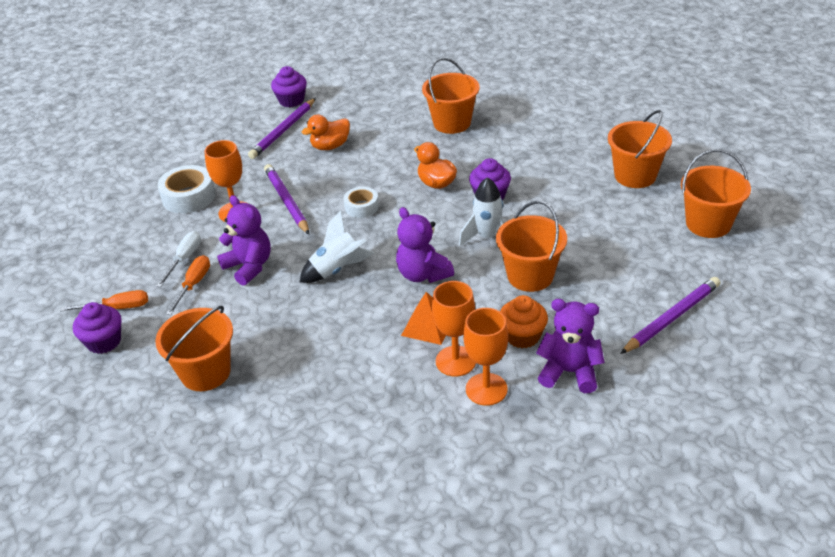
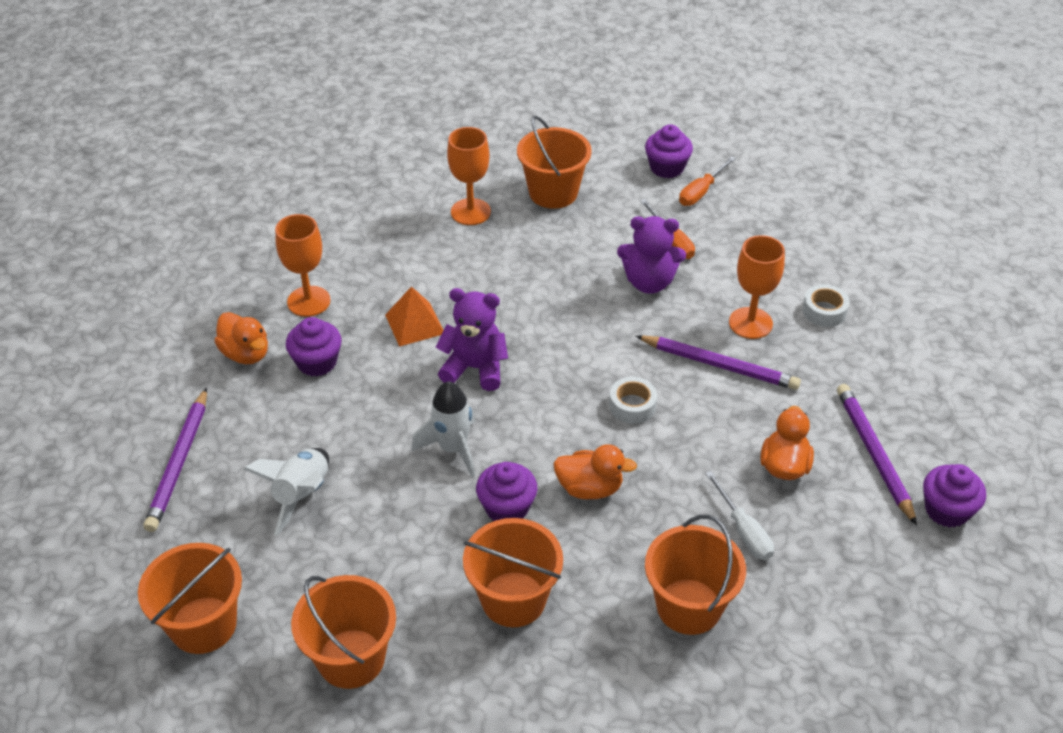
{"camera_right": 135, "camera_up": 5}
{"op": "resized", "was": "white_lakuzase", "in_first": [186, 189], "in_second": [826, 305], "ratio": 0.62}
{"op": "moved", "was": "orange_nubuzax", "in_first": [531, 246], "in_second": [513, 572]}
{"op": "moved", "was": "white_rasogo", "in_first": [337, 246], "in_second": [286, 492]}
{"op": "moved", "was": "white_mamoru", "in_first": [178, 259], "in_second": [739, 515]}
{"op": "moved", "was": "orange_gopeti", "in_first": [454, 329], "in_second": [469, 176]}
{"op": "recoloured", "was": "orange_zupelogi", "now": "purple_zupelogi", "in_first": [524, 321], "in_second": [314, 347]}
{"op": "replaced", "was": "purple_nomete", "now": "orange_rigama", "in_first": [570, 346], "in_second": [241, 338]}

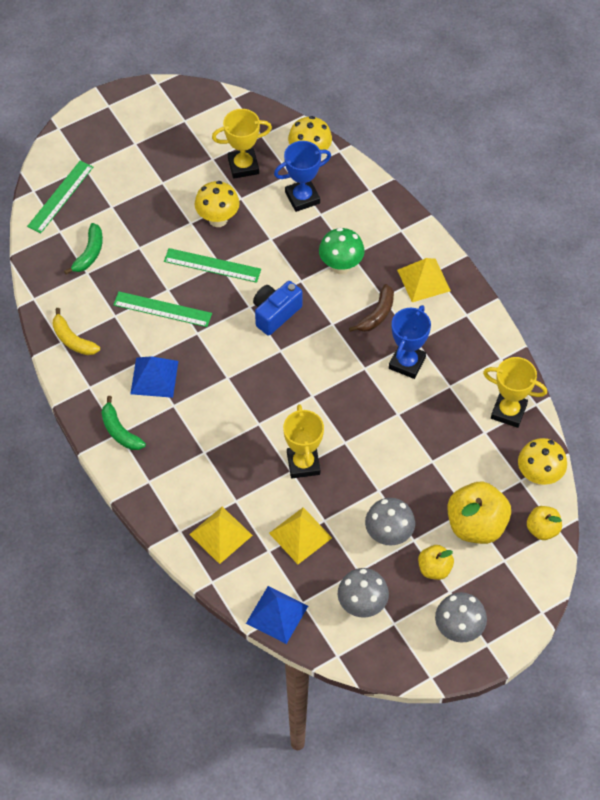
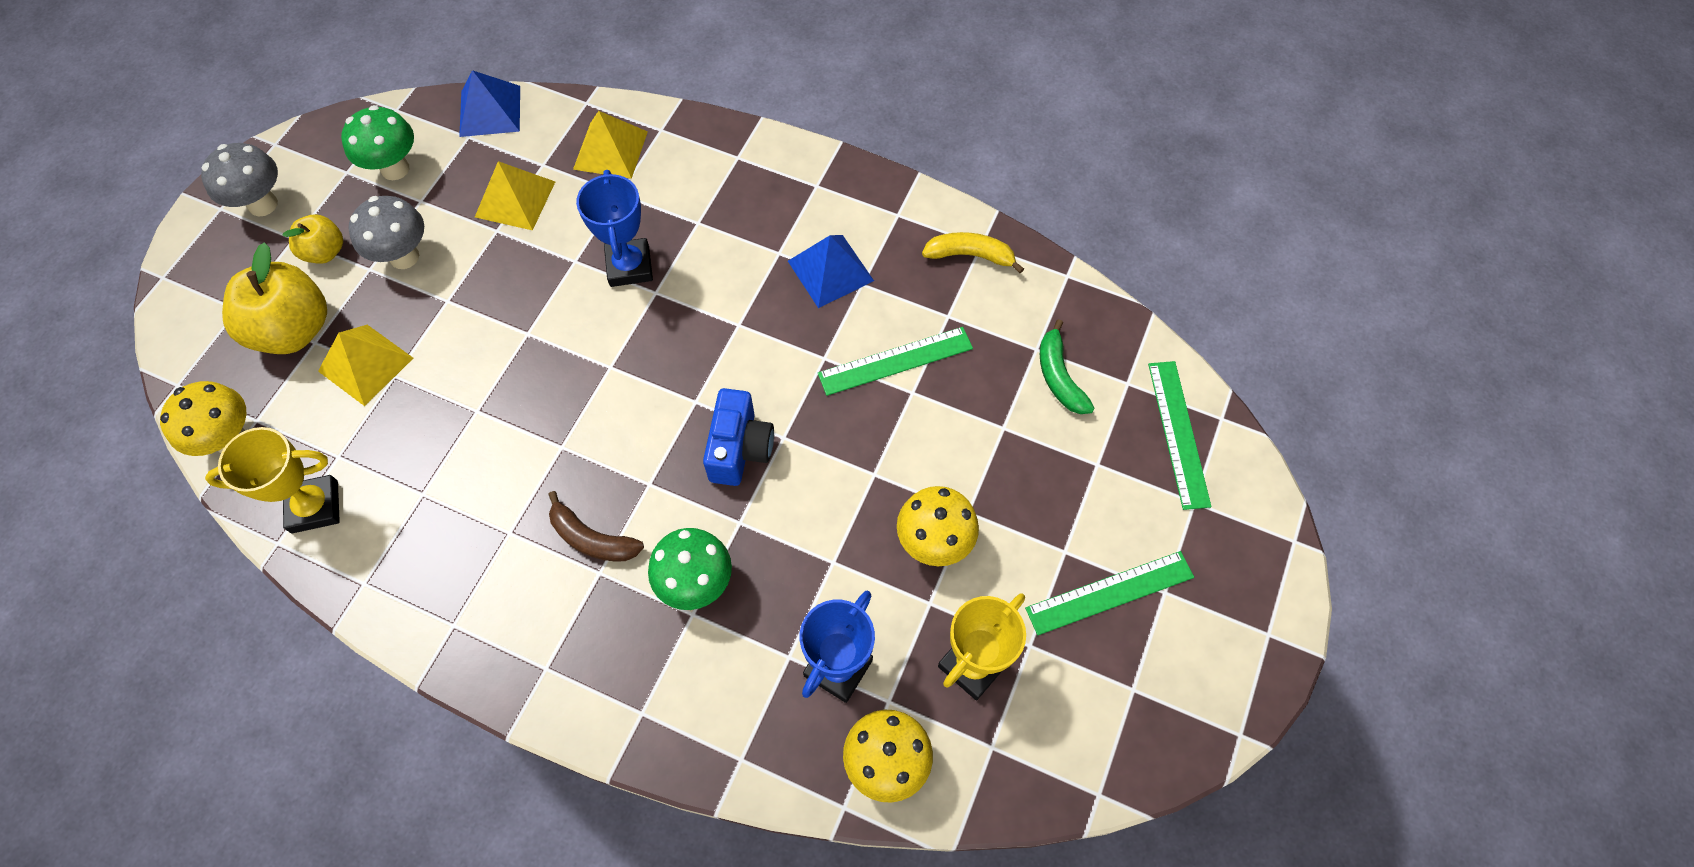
{"camera_right": 145, "camera_up": 5}
{"op": "moved", "was": "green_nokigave", "in_first": [212, 265], "in_second": [1109, 593]}
{"op": "moved", "was": "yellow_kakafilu", "in_first": [424, 280], "in_second": [365, 365]}
{"op": "turned", "was": "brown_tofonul", "in_first": [371, 308], "in_second": [596, 526], "clockwise": -60}
{"op": "moved", "was": "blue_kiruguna", "in_first": [410, 342], "in_second": [614, 228]}
{"op": "removed", "was": "green_tofonul", "in_first": [123, 423]}
{"op": "removed", "was": "yellow_kiruguna", "in_first": [303, 441]}
{"op": "removed", "was": "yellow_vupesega", "in_first": [544, 523]}
{"op": "recoloured", "was": "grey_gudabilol", "now": "green_gudabilol", "in_first": [363, 593], "in_second": [377, 142]}

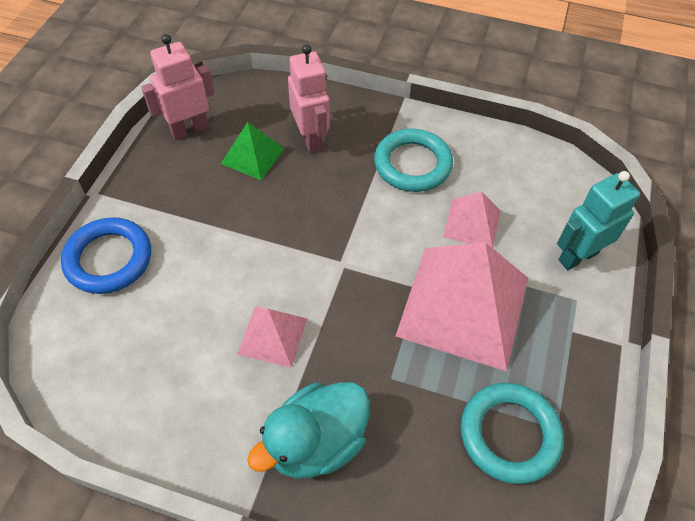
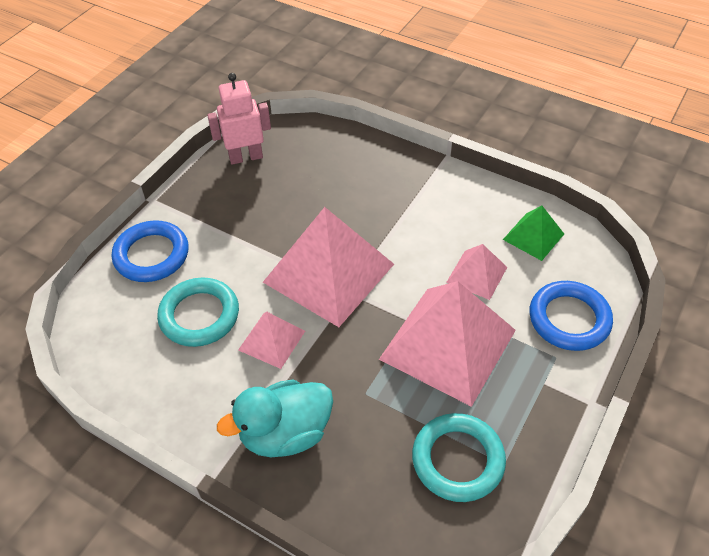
{"camera_right": 15, "camera_up": -5}
{"op": "removed", "was": "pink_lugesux", "in_first": [309, 98]}
{"op": "moved", "was": "green_kakafilu", "in_first": [252, 151], "in_second": [533, 233]}
{"op": "moved", "was": "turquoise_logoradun", "in_first": [413, 160], "in_second": [198, 312]}
{"op": "replaced", "was": "turquoise_lugesux", "now": "blue_logoradun", "in_first": [598, 220], "in_second": [571, 316]}
{"op": "added", "now": "pink_kakafilu", "in_second": [328, 267]}

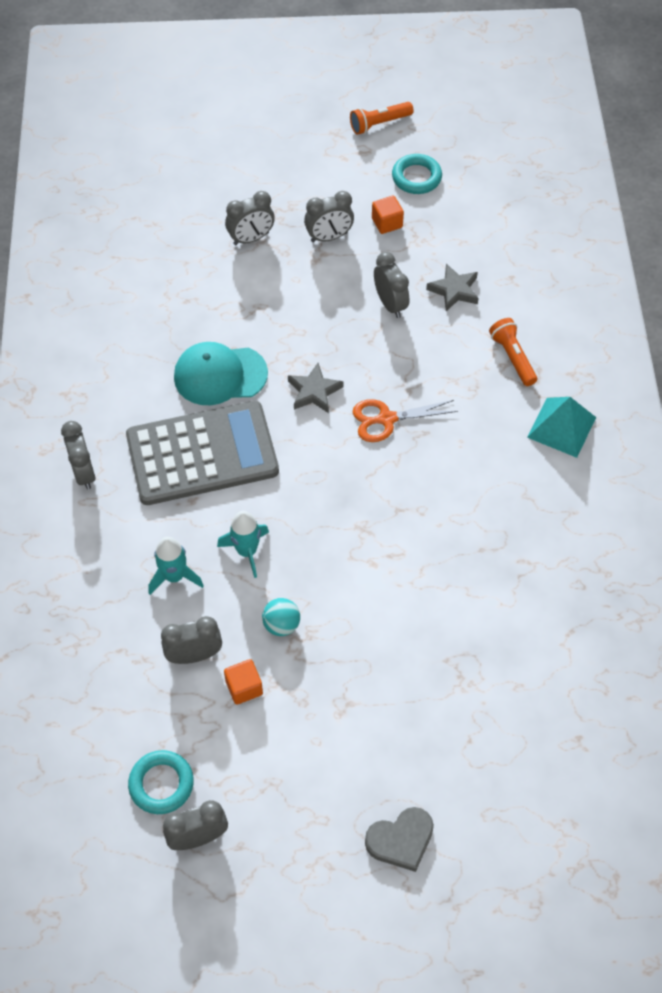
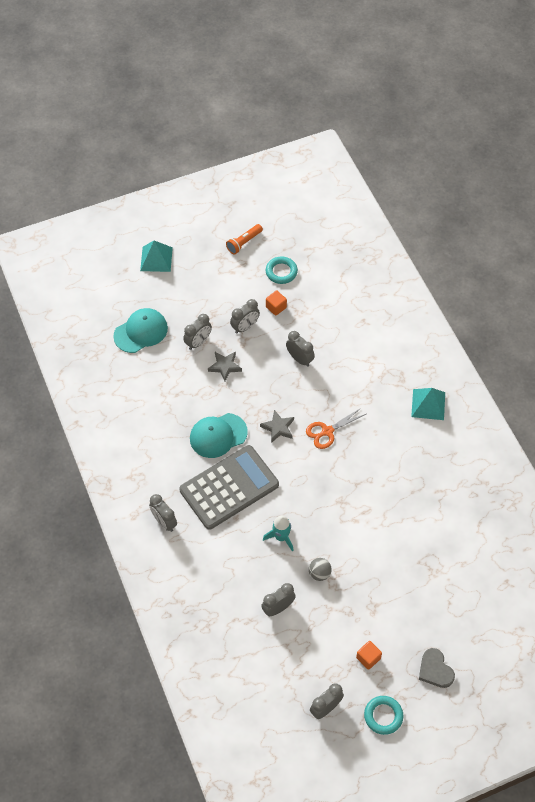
{"camera_right": -20, "camera_up": 0}
{"op": "moved", "was": "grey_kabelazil", "in_first": [452, 287], "in_second": [225, 366]}
{"op": "removed", "was": "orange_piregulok", "in_first": [513, 352]}
{"op": "removed", "was": "turquoise_rasogo", "in_first": [176, 566]}
{"op": "recoloured", "was": "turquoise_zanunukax", "now": "grey_zanunukax", "in_first": [281, 617], "in_second": [320, 569]}
{"op": "moved", "was": "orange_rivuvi", "in_first": [243, 682], "in_second": [369, 655]}
{"op": "moved", "was": "turquoise_logoradun", "in_first": [161, 782], "in_second": [383, 715]}
{"op": "turned", "was": "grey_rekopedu", "in_first": [399, 839], "in_second": [437, 668], "clockwise": 105}
{"op": "added", "now": "turquoise_kakafilu", "in_second": [156, 256]}
{"op": "added", "now": "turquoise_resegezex", "in_second": [140, 330]}

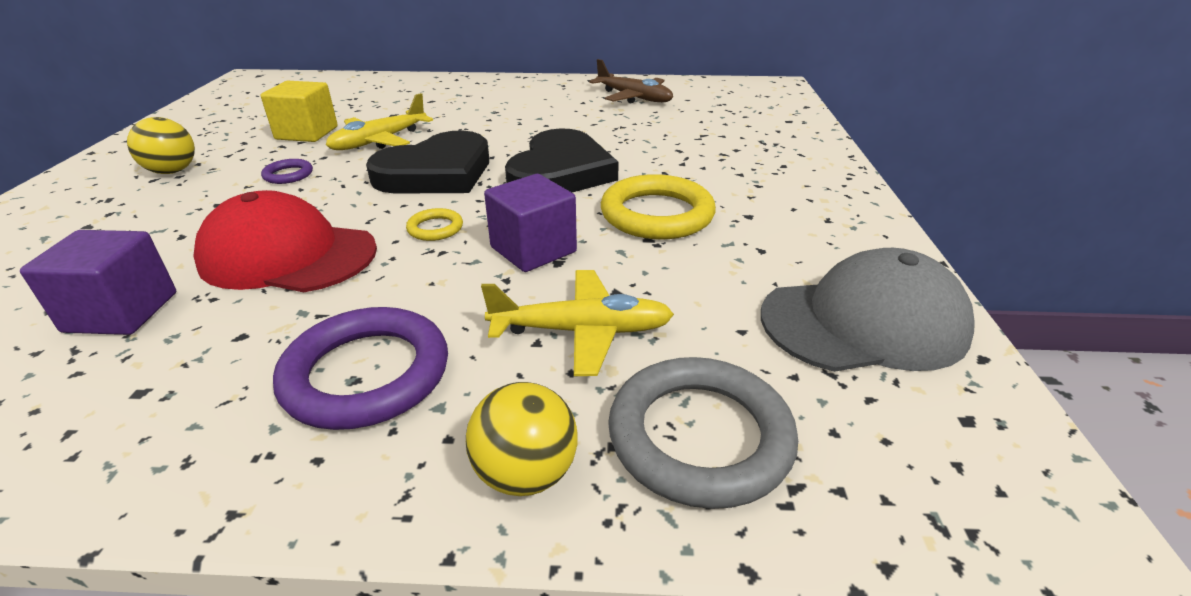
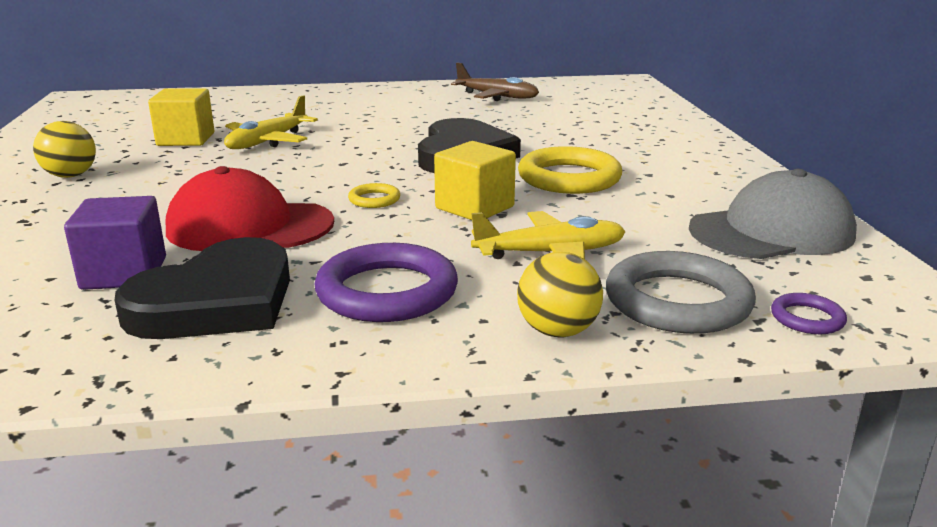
{"camera_right": -10, "camera_up": -10}
{"op": "moved", "was": "black_rekopedu", "in_first": [427, 162], "in_second": [202, 288]}
{"op": "moved", "was": "purple_logoradun", "in_first": [287, 171], "in_second": [809, 313]}
{"op": "recoloured", "was": "purple_rivuvi", "now": "yellow_rivuvi", "in_first": [530, 223], "in_second": [475, 180]}

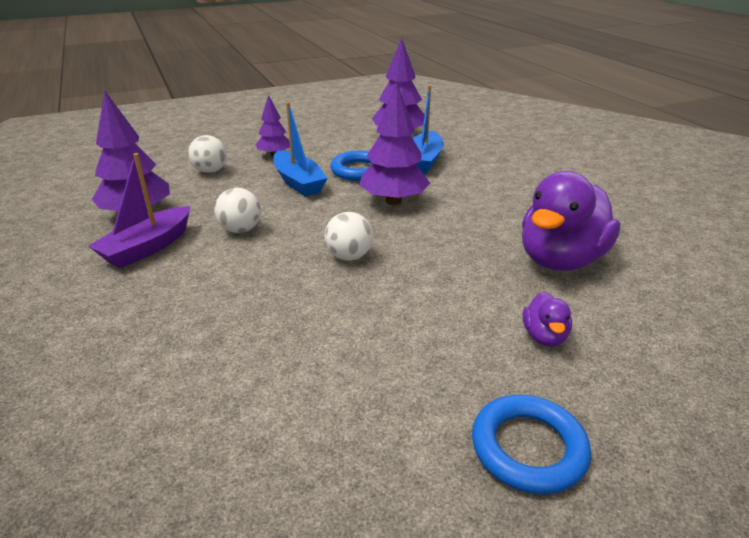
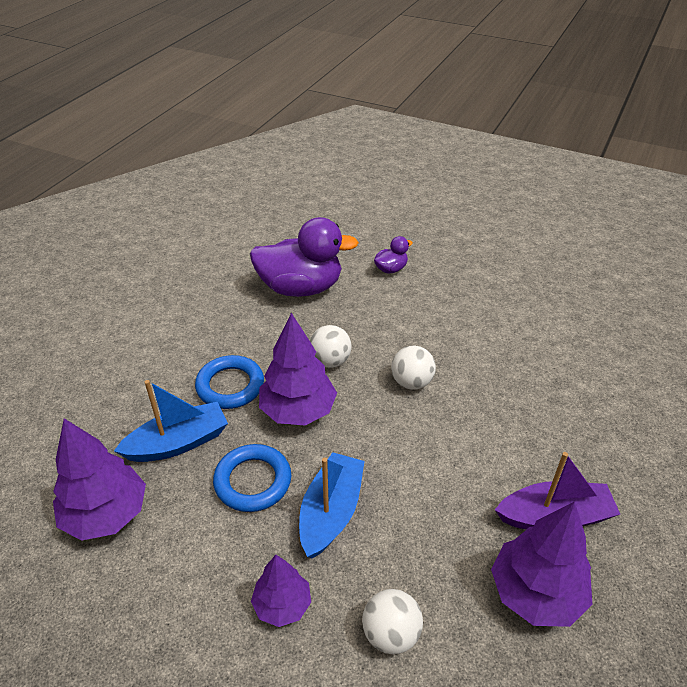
{"camera_right": -130, "camera_up": 10}
{"op": "moved", "was": "white_zanunukax", "in_first": [238, 210], "in_second": [331, 346]}
{"op": "moved", "was": "blue_logoradun", "in_first": [531, 444], "in_second": [229, 382]}

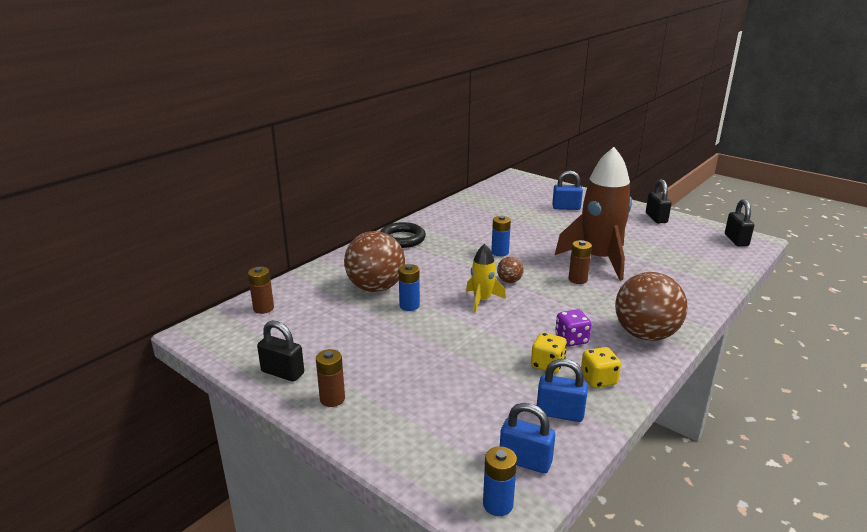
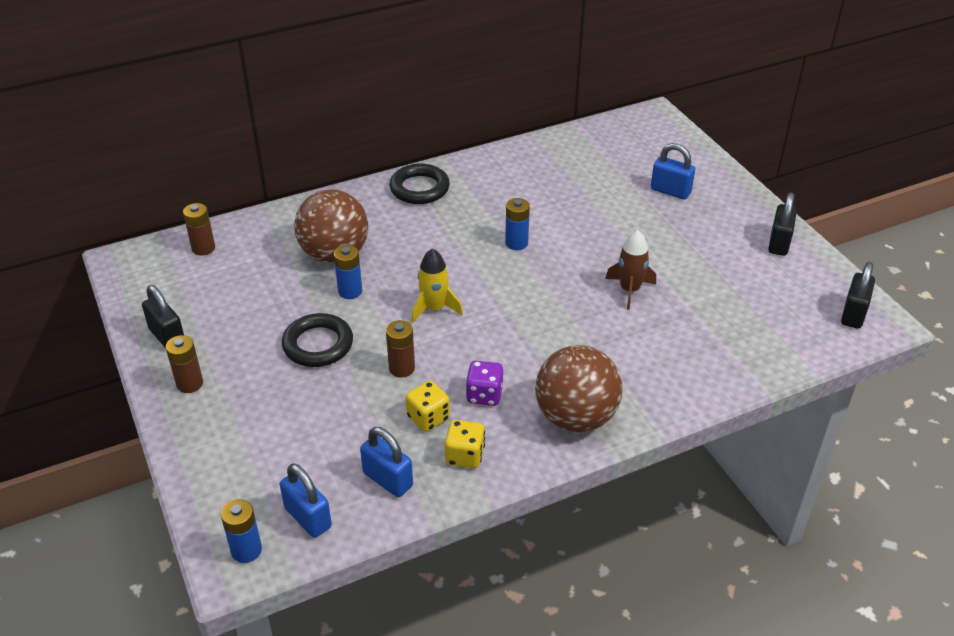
{"camera_right": 25, "camera_up": 15}
{"op": "resized", "was": "brown_rasogo", "in_first": [593, 214], "in_second": [630, 270], "ratio": 0.49}
{"op": "moved", "was": "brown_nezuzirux", "in_first": [580, 262], "in_second": [400, 349]}
{"op": "removed", "was": "brown_zanunukax", "in_first": [510, 270]}
{"op": "added", "now": "black_logoradun", "in_second": [317, 340]}

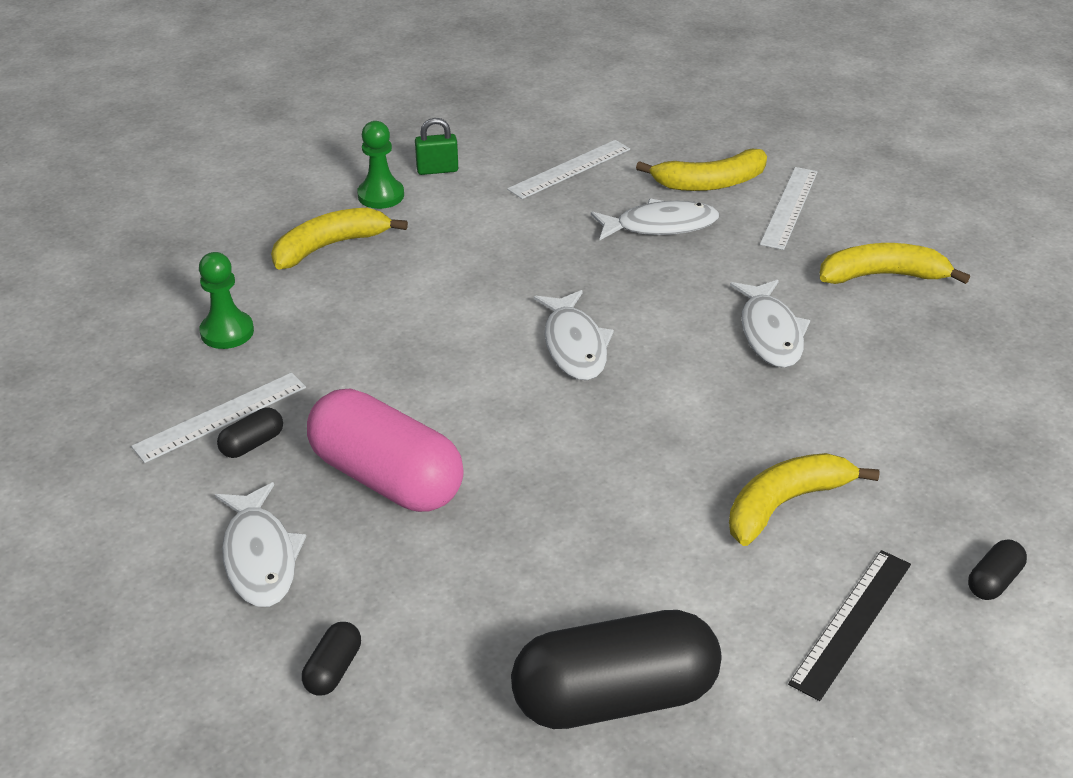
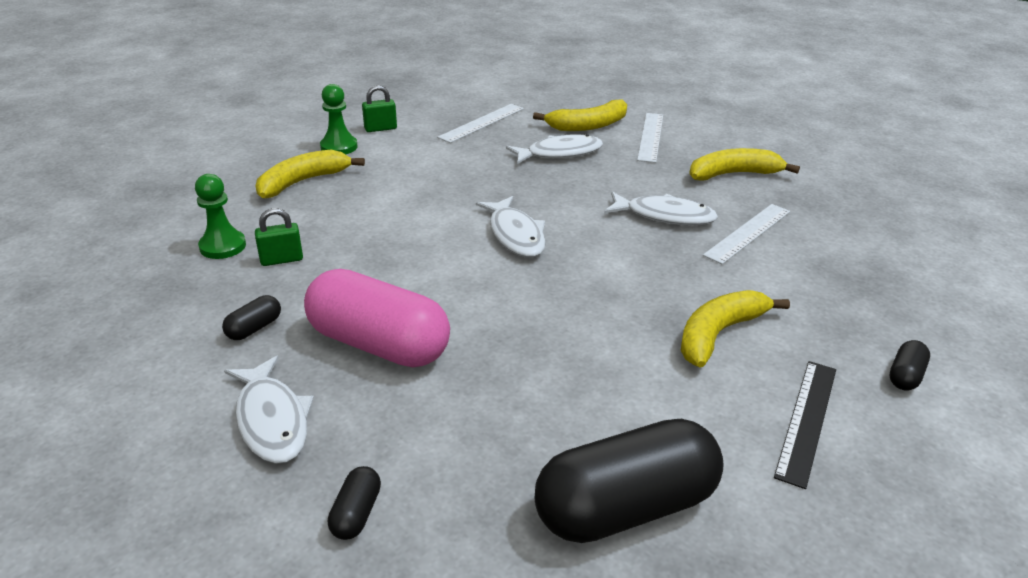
{"camera_right": -10, "camera_up": -5}
{"op": "turned", "was": "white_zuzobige", "in_first": [770, 324], "in_second": [661, 208], "clockwise": -60}
{"op": "moved", "was": "white_nokigave", "in_first": [218, 417], "in_second": [746, 234]}
{"op": "added", "now": "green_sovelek", "in_second": [279, 237]}

